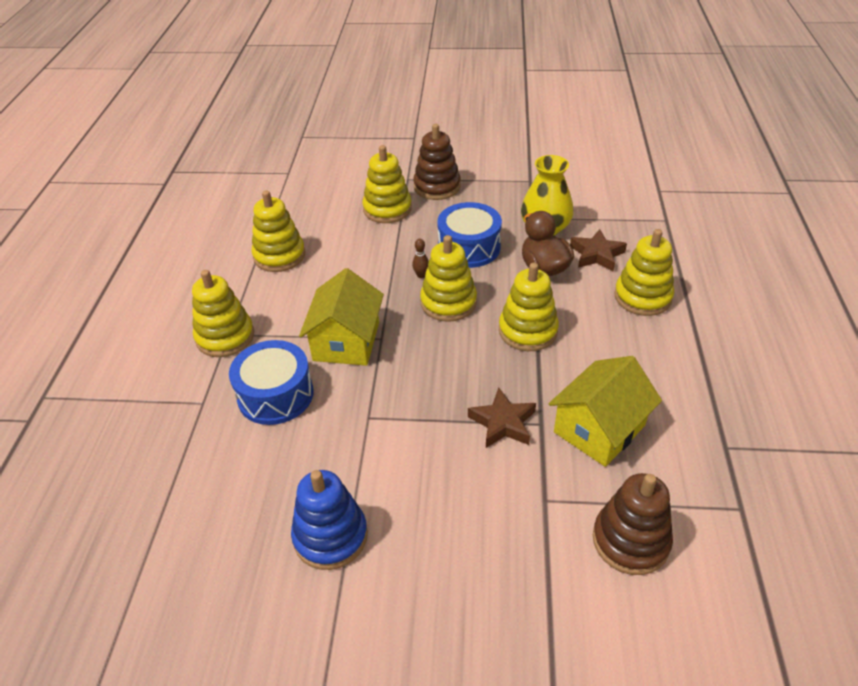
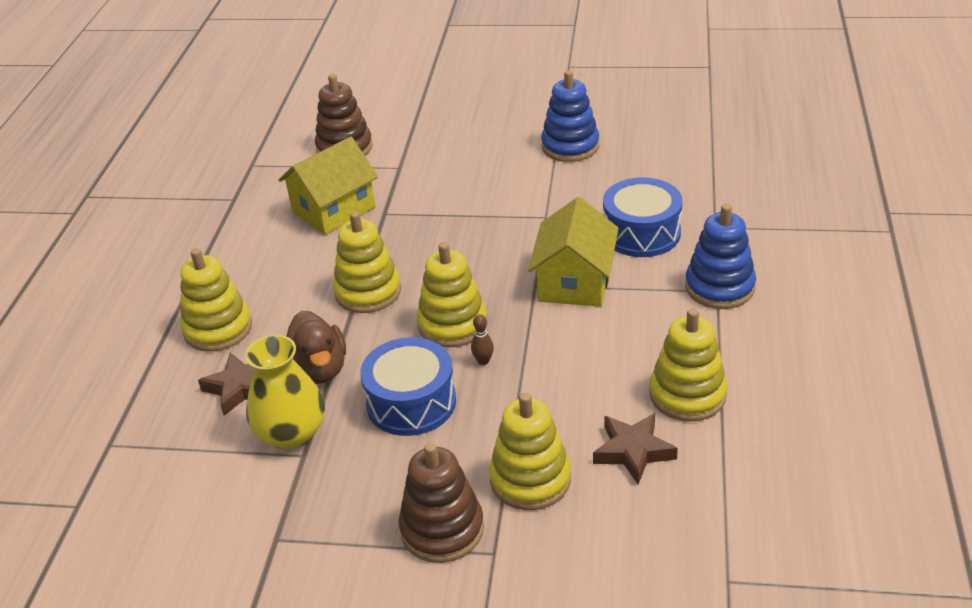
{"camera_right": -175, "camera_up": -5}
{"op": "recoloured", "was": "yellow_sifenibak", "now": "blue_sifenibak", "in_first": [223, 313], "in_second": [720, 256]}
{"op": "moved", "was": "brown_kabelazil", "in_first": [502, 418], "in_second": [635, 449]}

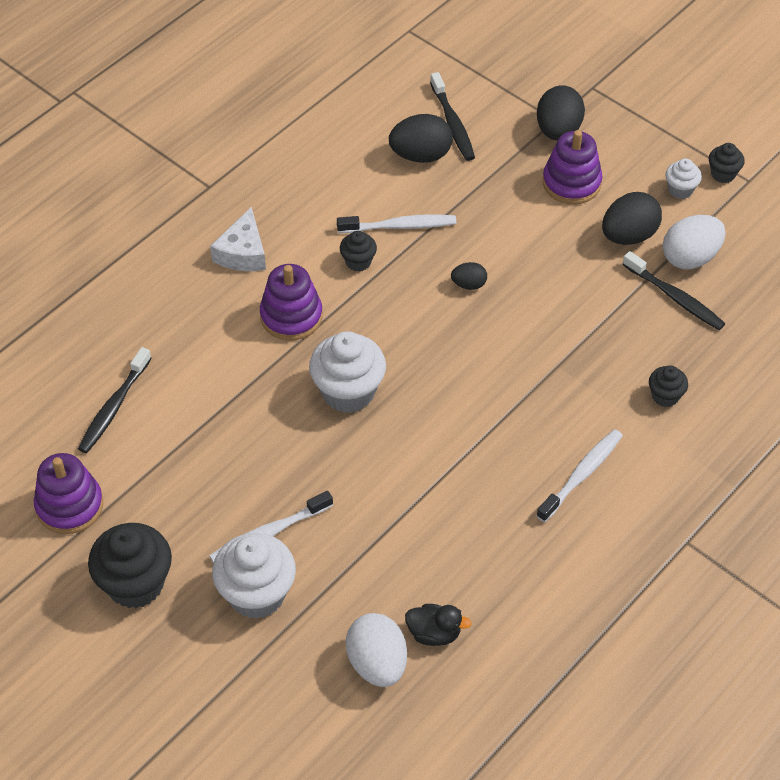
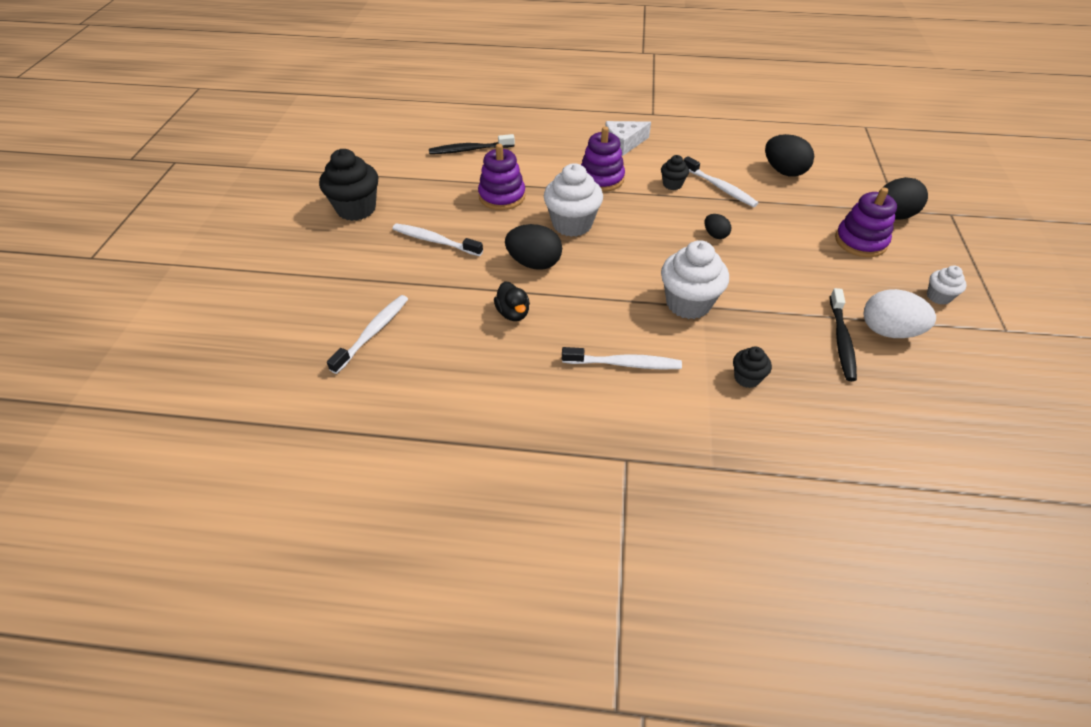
{"camera_right": 55, "camera_up": -5}
{"op": "removed", "was": "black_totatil", "in_first": [452, 116]}
{"op": "removed", "was": "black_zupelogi", "in_first": [727, 163]}
{"op": "moved", "was": "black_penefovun", "in_first": [632, 218], "in_second": [533, 247]}
{"op": "moved", "was": "purple_sifenibak", "in_first": [68, 493], "in_second": [502, 177]}
{"op": "moved", "was": "white_zupelogi", "in_first": [254, 576], "in_second": [695, 279]}
{"op": "moved", "was": "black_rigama", "in_first": [438, 625], "in_second": [512, 301]}
{"op": "replaced", "was": "white_penefovun", "now": "white_totatil", "in_first": [376, 650], "in_second": [367, 334]}

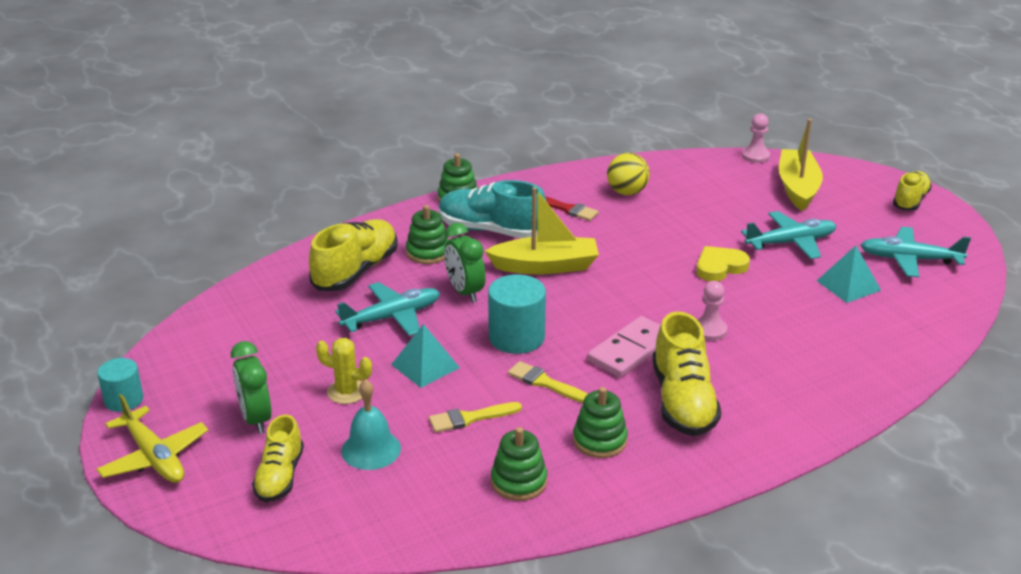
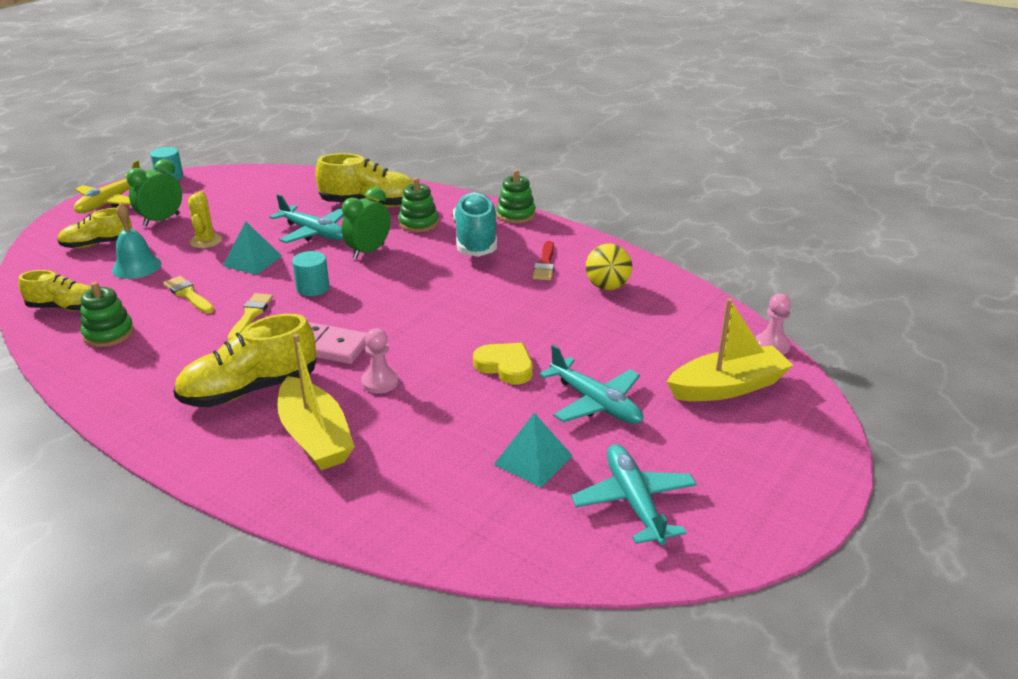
{"camera_right": 65, "camera_up": 0}
{"op": "moved", "was": "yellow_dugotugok", "in_first": [912, 191], "in_second": [55, 290]}
{"op": "moved", "was": "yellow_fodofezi", "in_first": [542, 230], "in_second": [316, 402]}
{"op": "resized", "was": "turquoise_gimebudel", "in_first": [517, 314], "in_second": [311, 273], "ratio": 0.63}
{"op": "removed", "was": "green_sifenibak", "in_first": [600, 422]}

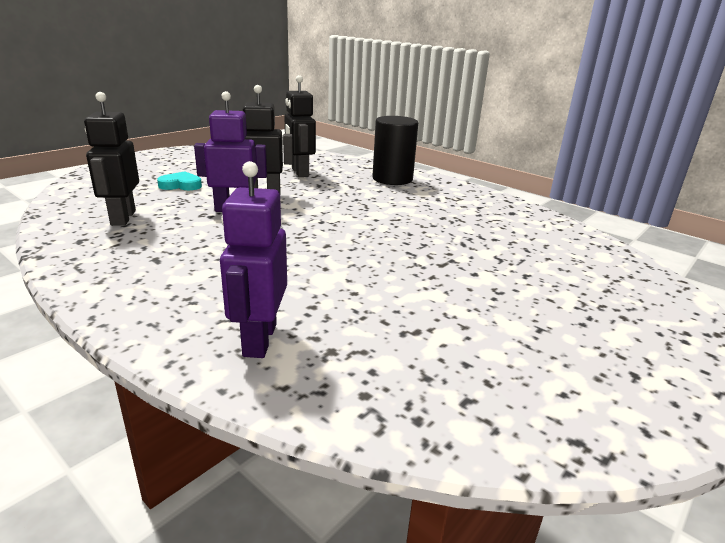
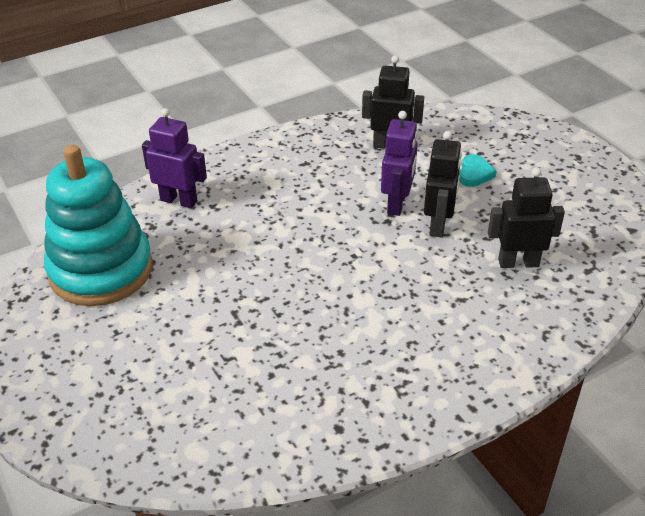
{"camera_right": 110, "camera_up": 15}
{"op": "removed", "was": "black_gimebudel", "in_first": [395, 150]}
{"op": "added", "now": "turquoise_sifenibak", "in_second": [98, 225]}

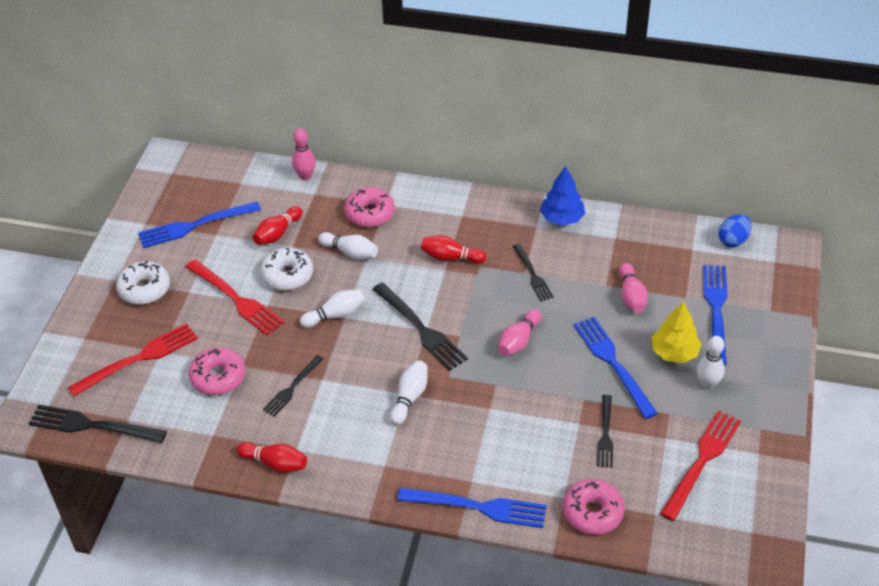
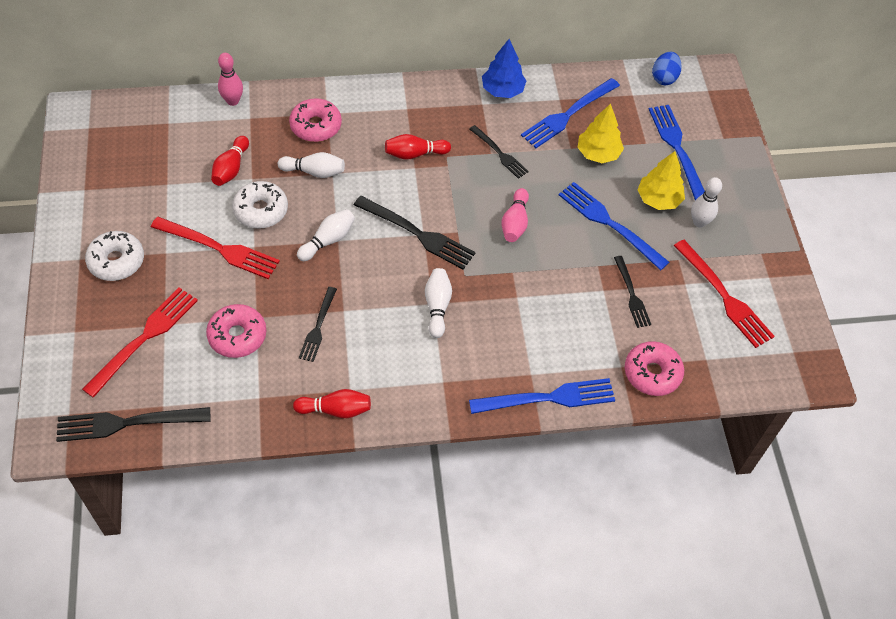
{"camera_right": -25, "camera_up": 10}
{"op": "moved", "was": "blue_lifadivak", "in_first": [199, 225], "in_second": [570, 113]}
{"op": "replaced", "was": "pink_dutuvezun", "now": "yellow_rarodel", "in_first": [633, 288], "in_second": [600, 133]}
{"op": "turned", "was": "red_lifadivak", "in_first": [700, 466], "in_second": [724, 294], "clockwise": 135}

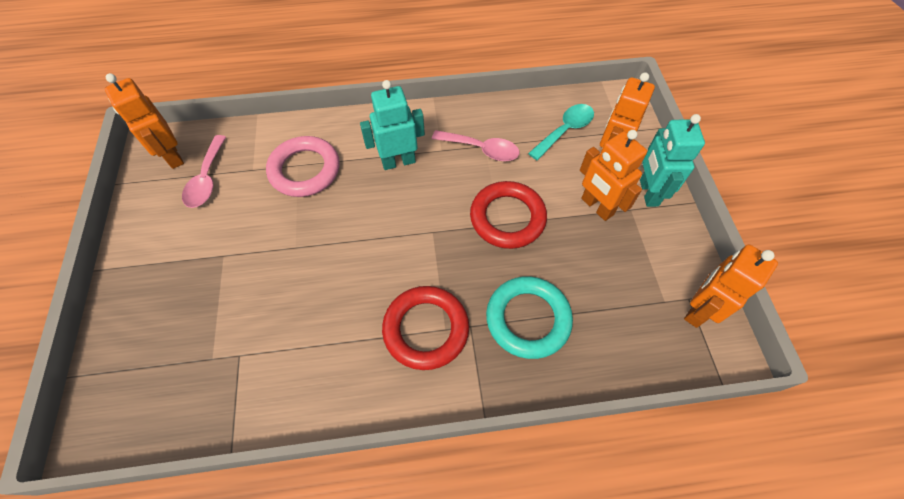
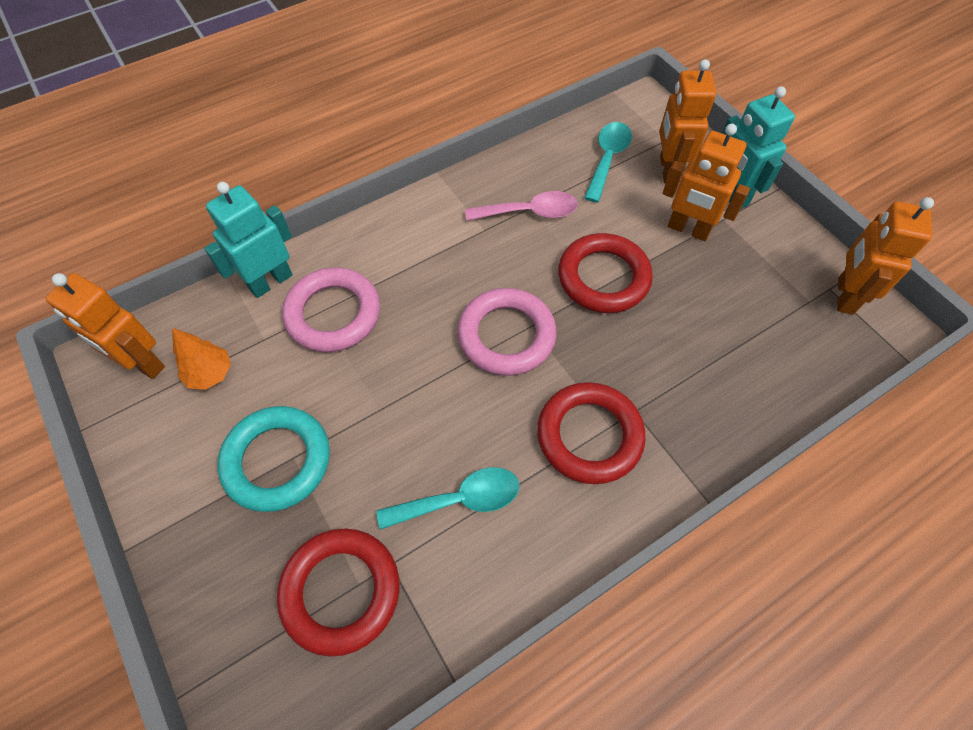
{"camera_right": -25, "camera_up": 0}
{"op": "moved", "was": "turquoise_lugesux", "in_first": [392, 125], "in_second": [248, 240]}
{"op": "replaced", "was": "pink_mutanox", "now": "orange_rarodel", "in_first": [204, 171], "in_second": [201, 359]}
{"op": "moved", "was": "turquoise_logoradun", "in_first": [529, 317], "in_second": [273, 459]}
{"op": "added", "now": "pink_logoradun", "in_second": [506, 332]}
{"op": "added", "now": "turquoise_mutanox", "in_second": [447, 498]}
{"op": "added", "now": "red_logoradun", "in_second": [338, 593]}

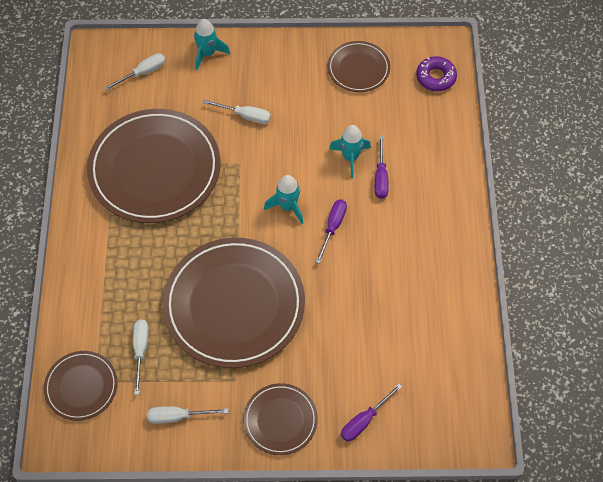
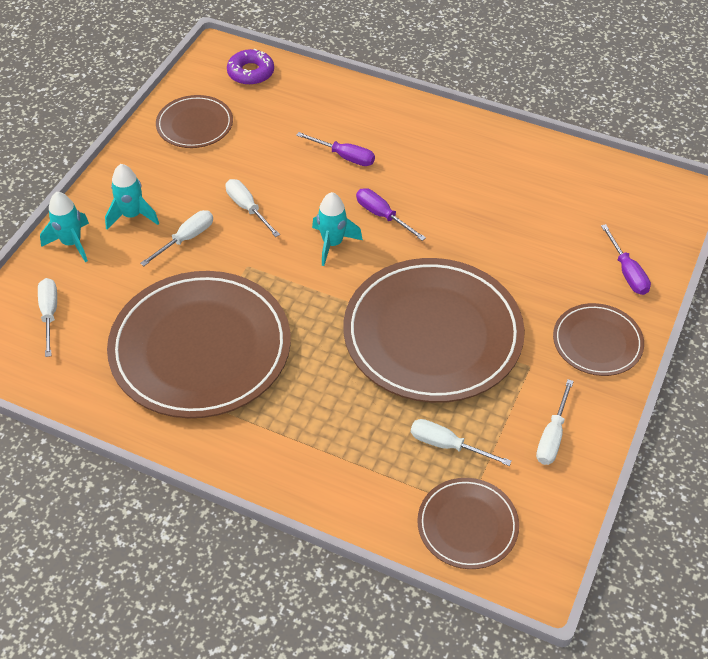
{"camera_right": -65, "camera_up": -10}
{"op": "moved", "was": "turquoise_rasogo", "in_first": [350, 151], "in_second": [132, 197]}
{"op": "added", "now": "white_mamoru", "in_second": [253, 208]}

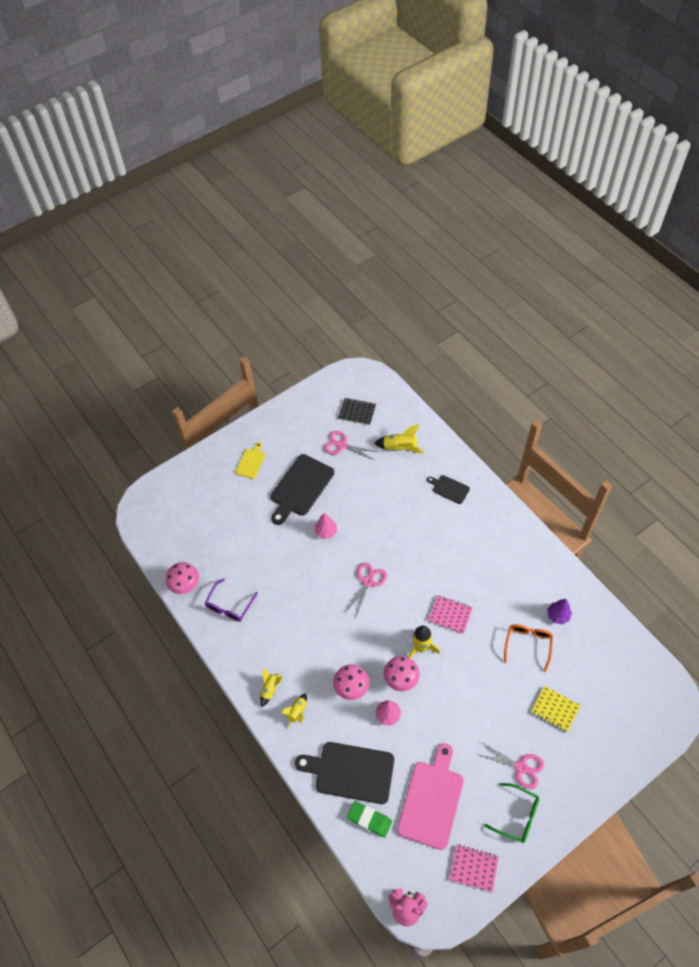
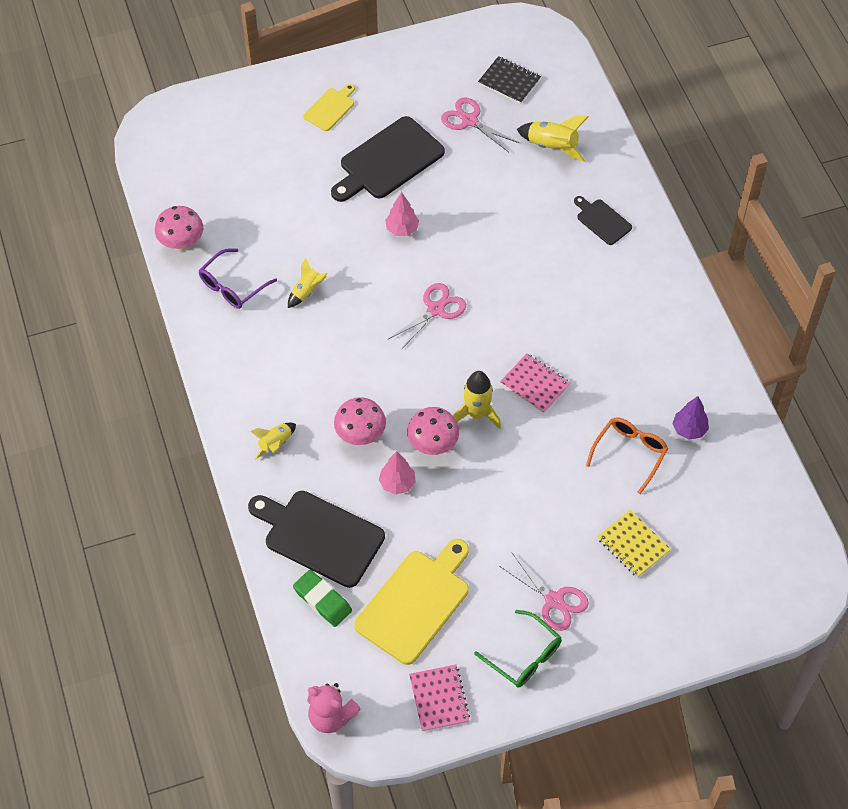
{"camera_right": 15, "camera_up": 0}
{"op": "moved", "was": "yellow_rasogo", "in_first": [272, 687], "in_second": [308, 283]}
{"op": "recoloured", "was": "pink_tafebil", "now": "yellow_tafebil", "in_first": [430, 796], "in_second": [411, 602]}
{"op": "turned", "was": "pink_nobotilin", "in_first": [474, 868], "in_second": [439, 698], "clockwise": 45}

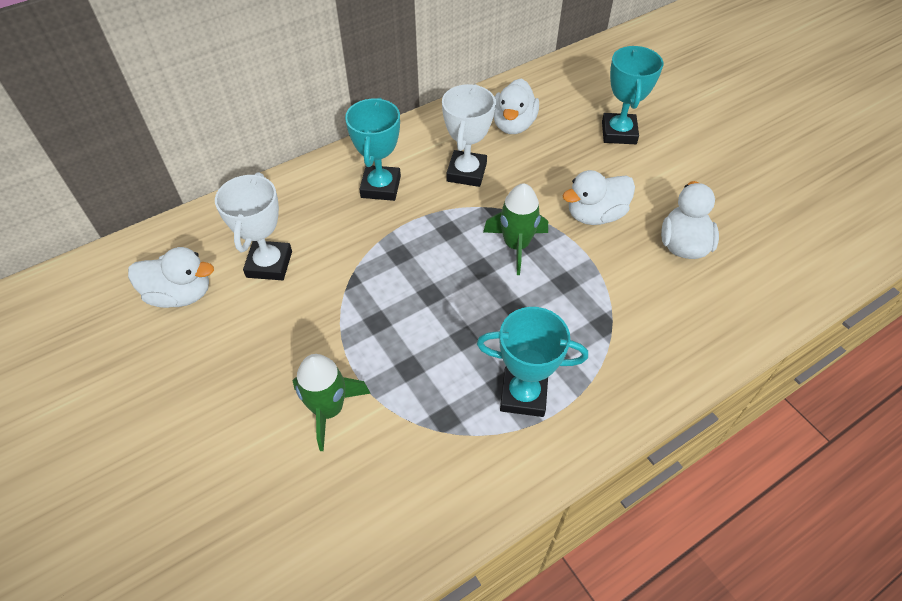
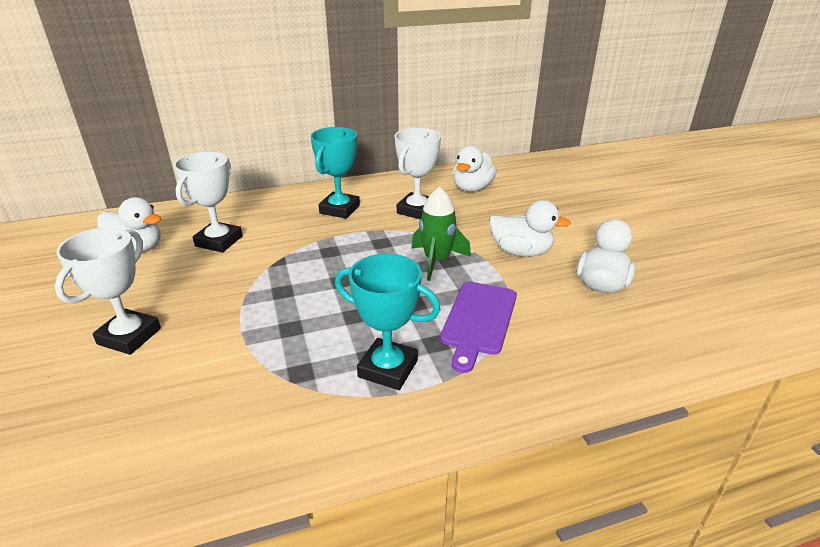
{"camera_right": 15, "camera_up": -20}
{"op": "removed", "was": "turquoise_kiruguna", "in_first": [632, 95]}
{"op": "turned", "was": "white_rigama", "in_first": [598, 197], "in_second": [530, 228], "clockwise": -150}
{"op": "removed", "was": "green_rasogo", "in_first": [331, 402]}
{"op": "added", "now": "white_kiruguna", "in_second": [108, 291]}
{"op": "added", "now": "purple_tafebil", "in_second": [478, 327]}

